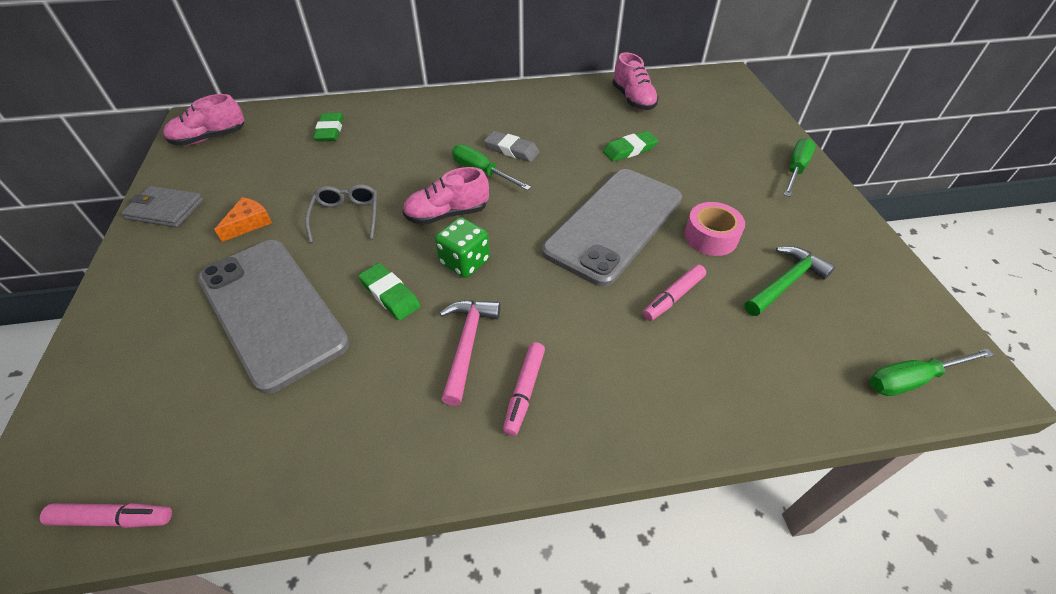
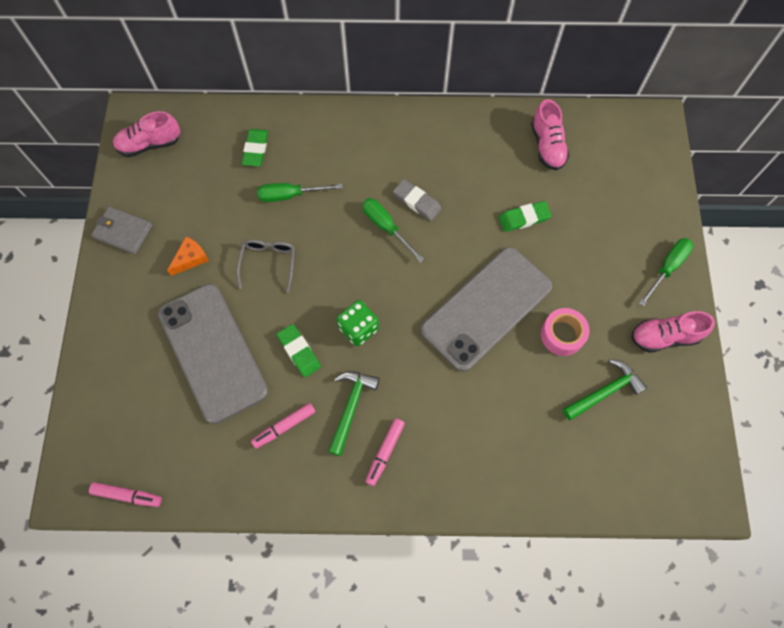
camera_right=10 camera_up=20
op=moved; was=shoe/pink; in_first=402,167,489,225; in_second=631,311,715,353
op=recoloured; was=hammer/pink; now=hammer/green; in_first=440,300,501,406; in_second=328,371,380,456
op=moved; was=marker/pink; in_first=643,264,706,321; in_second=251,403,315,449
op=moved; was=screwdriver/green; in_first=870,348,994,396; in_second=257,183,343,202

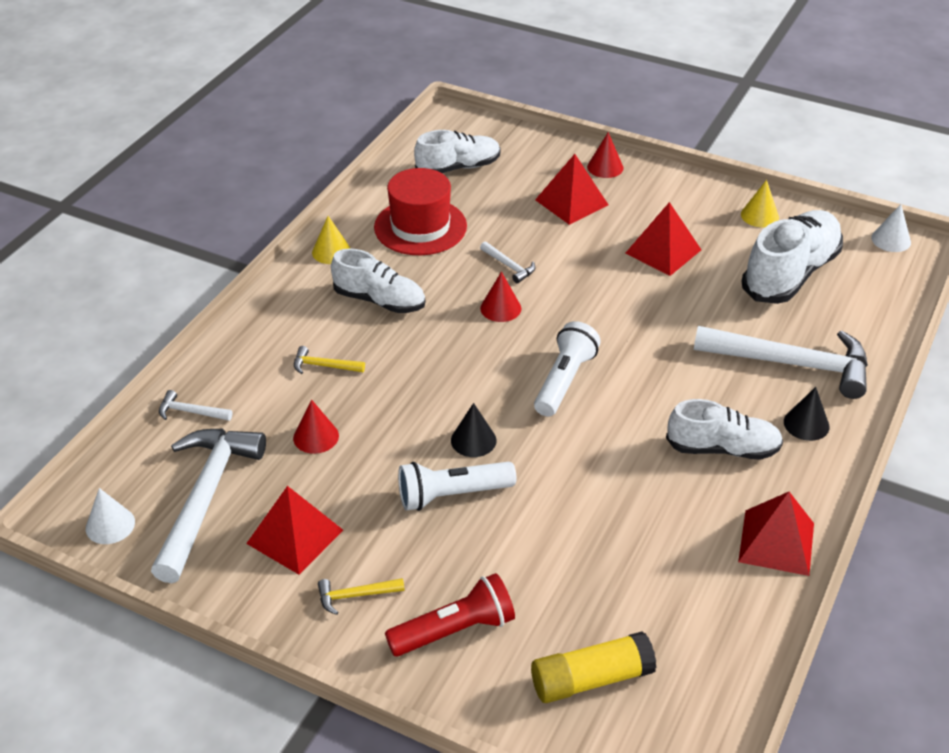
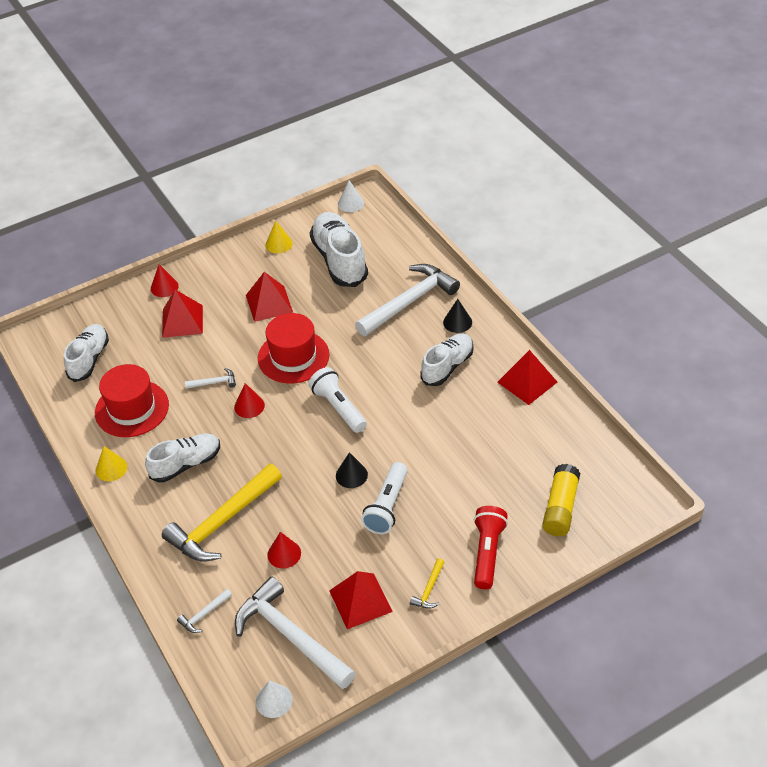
camera_right=-55 camera_up=5
op=resized; was=hammer/yellow; in_first=294,346,365,374; in_second=162,464,282,562; ratio=2.39
op=added; now=hat/red; in_second=258,313,329,383

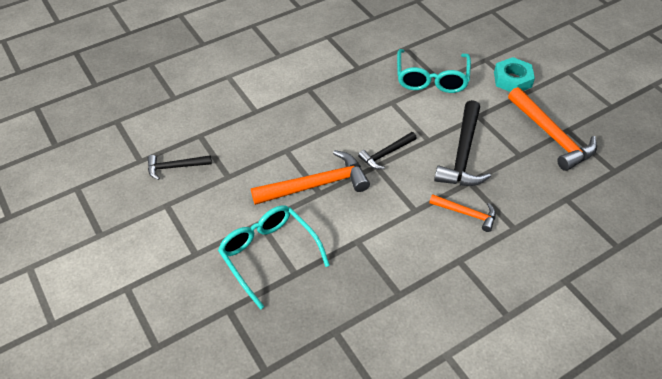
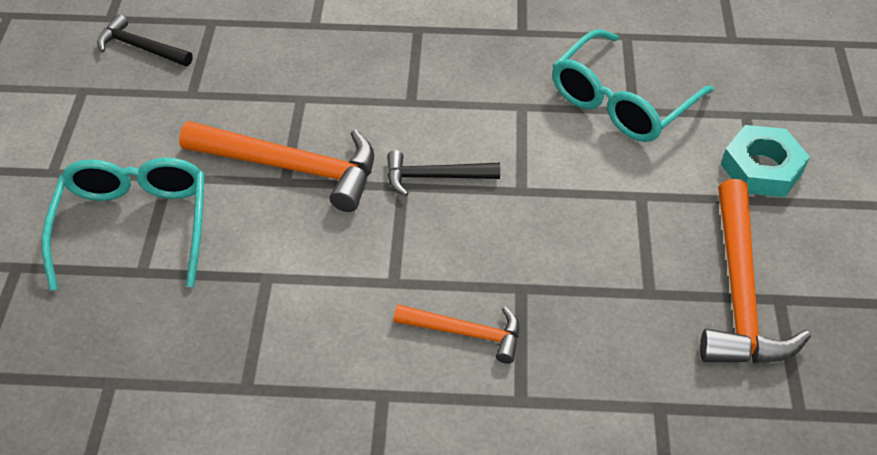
camera_right=35 camera_up=0
op=turned; was=hammer/orange; in_first=429,194,496,232; in_second=393,304,519,364; clockwise=-45
op=removed; was=hammer/black; in_first=434,100,491,186

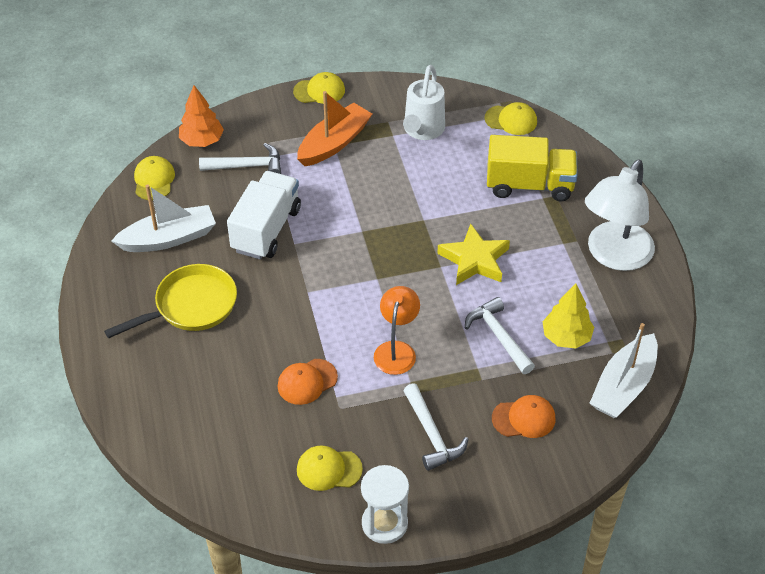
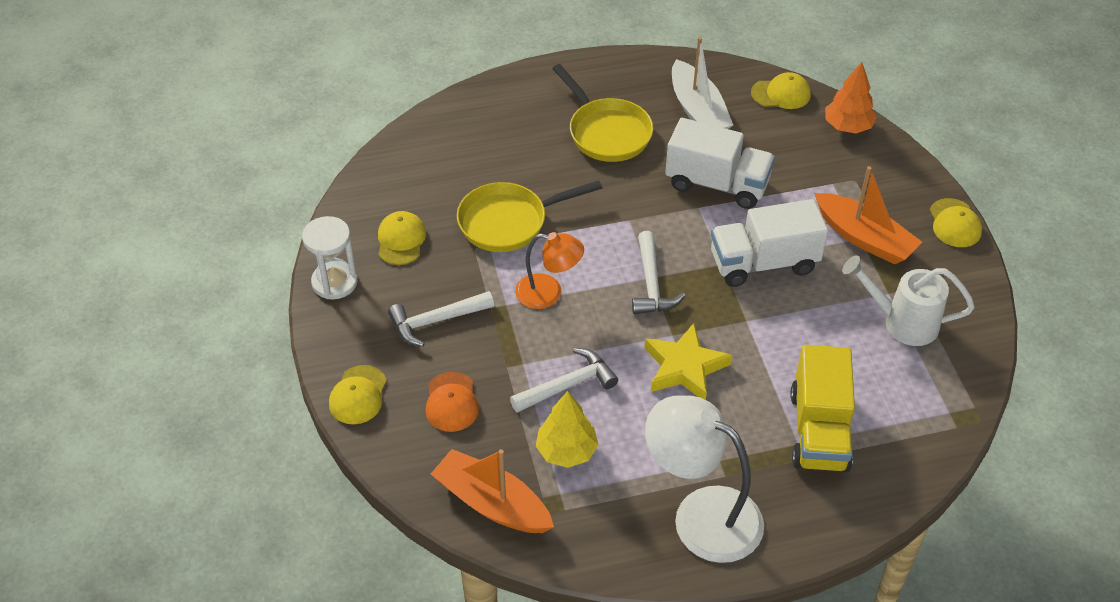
camera_right=90 camera_up=0
op=moved; was=hammer/white; in_first=199,143,281,174; in_second=632,231,685,314
op=replaced; was=cap/orange; now=pan/yellow; in_first=277,359,338,405; in_second=457,180,602,252
op=moved; was=cap/yellow; in_first=485,102,537,135; in_second=329,365,387,424
op=recoloured; was=boat/white; now=boat/orange; in_first=589,323,658,418; in_second=431,449,554,533
op=added; now=truck/white; in_second=711,199,828,287

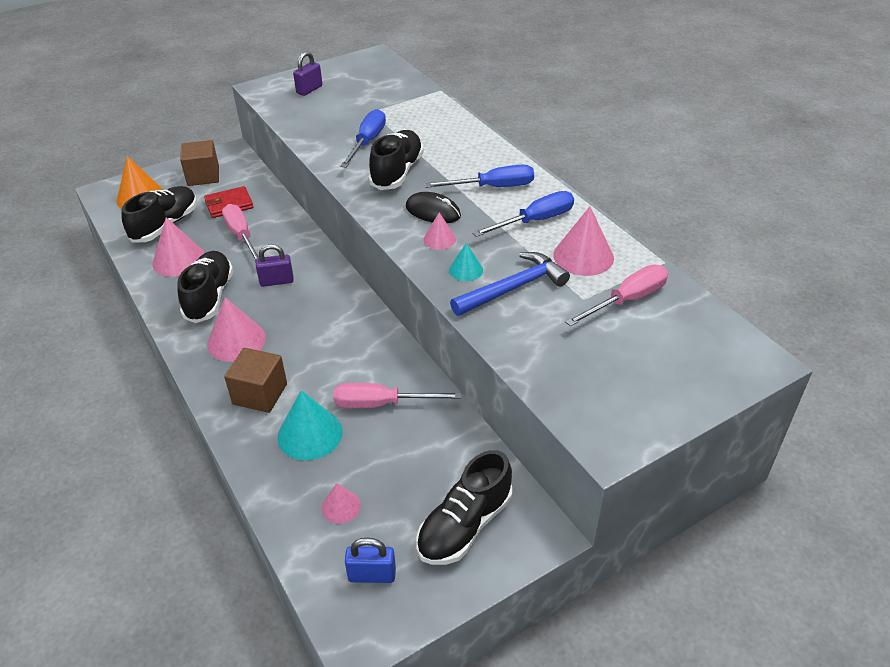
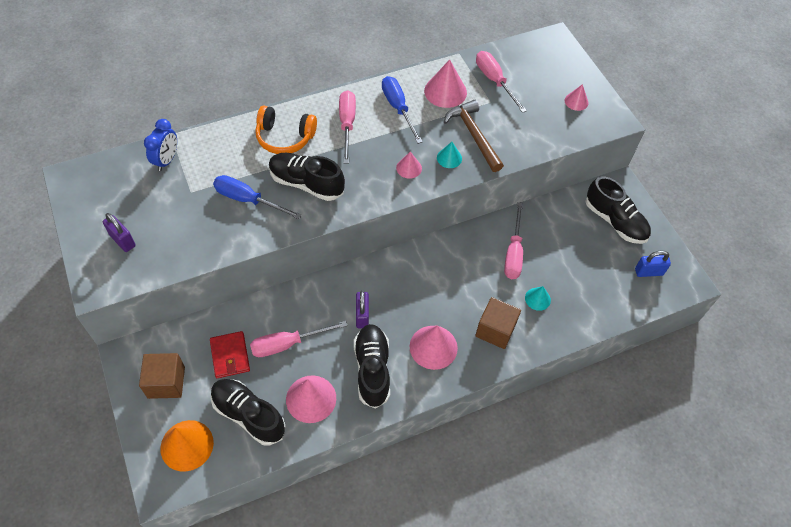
camera_right=-85 camera_up=15
op=turned; was=shoe/black; in_first=177,251,233,323; in_second=354,324,390,409; clockwise=75
op=resized; was=cone/turquoise; in_first=277,390,343,460; in_second=525,286,551,311; ratio=0.56
op=moved; was=cone/pink; in_first=321,484,361,524; in_second=565,84,589,111
op=turned; was=padlock/blue; in_first=345,538,396,583; in_second=635,250,671,277; clockwise=75
op=removed; was=mouse/black; in_first=406,192,461,223
op=recoloured; was=screwdriver/blue; now=screwdriver/pink; in_first=424,164,534,188; in_second=339,90,356,163
op=recoloured; was=hammer/blue; now=hammer/brown; in_first=450,252,570,316; in_second=444,100,504,172
op=added; now=clock/blue; in_second=144,119,177,171
op=added; now=headphones/orange; in_second=255,105,317,154

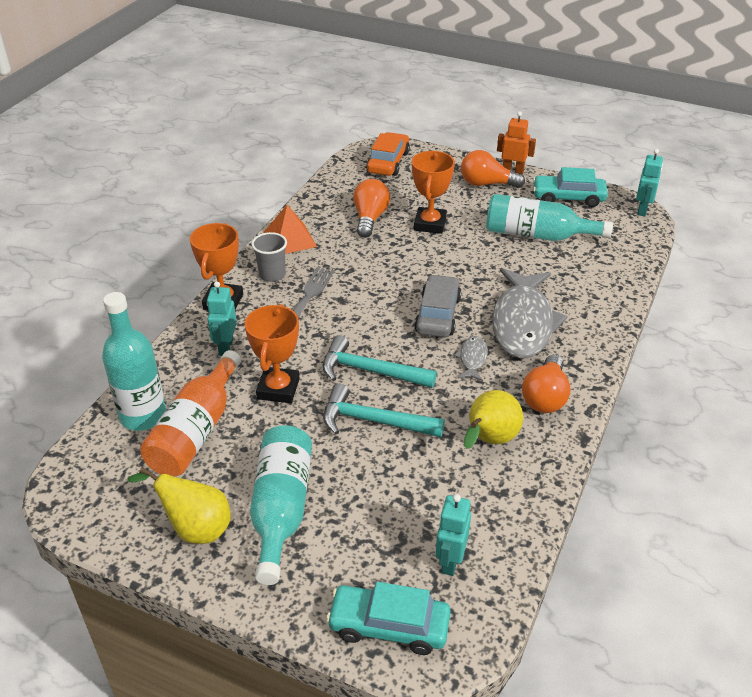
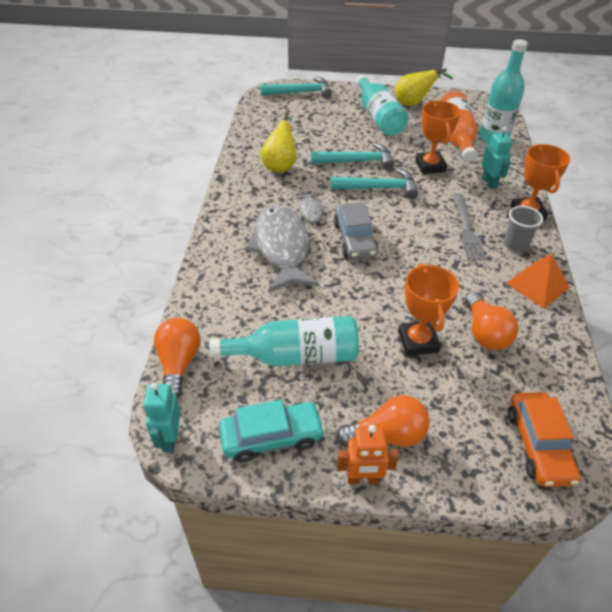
camera_right=160 camera_up=5
op=replaced; was=car/turquoise; now=hammer/turquoise; in_first=326,582,451,655; in_second=260,77,332,98
op=removed; was=robot/turquoise; in_first=436,494,471,576
op=moved; was=light bulb/orange; in_first=522,355,571,413; in_second=154,318,200,398

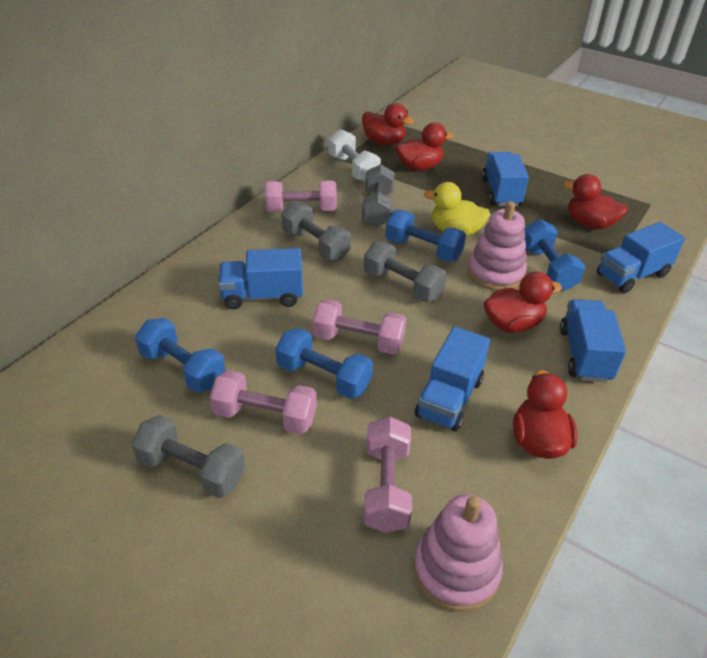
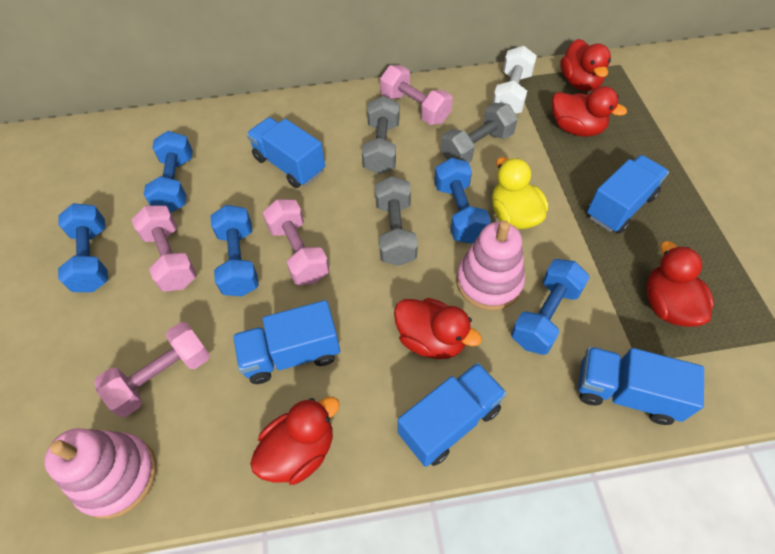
camera_right=50 camera_up=15
op=recoloured; was=dumbbell/grey; now=dumbbell/blue; in_first=131,415,245,498; in_second=58,203,108,292

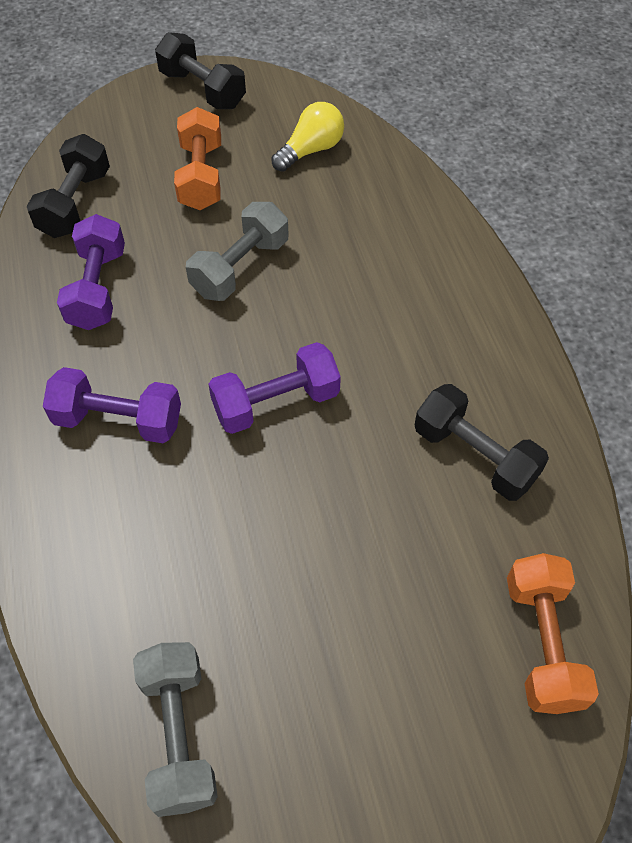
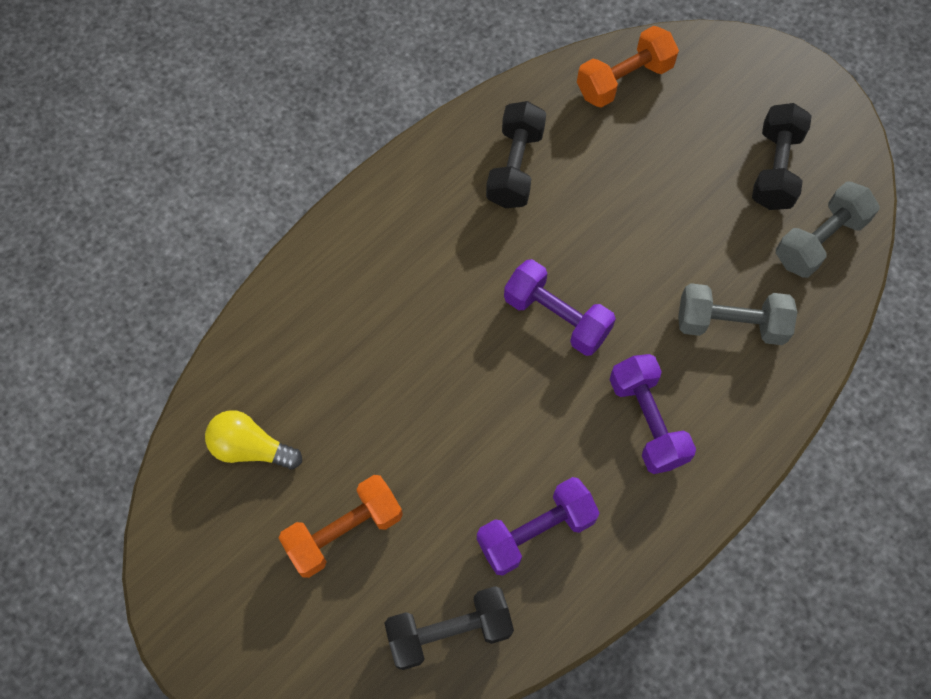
camera_right=-120 camera_up=10
op=moved; was=dumbbell/black; in_first=155,32,246,109; in_second=752,103,812,210
op=moved; was=dumbbell/grey; in_first=186,202,288,301; in_second=678,283,797,345

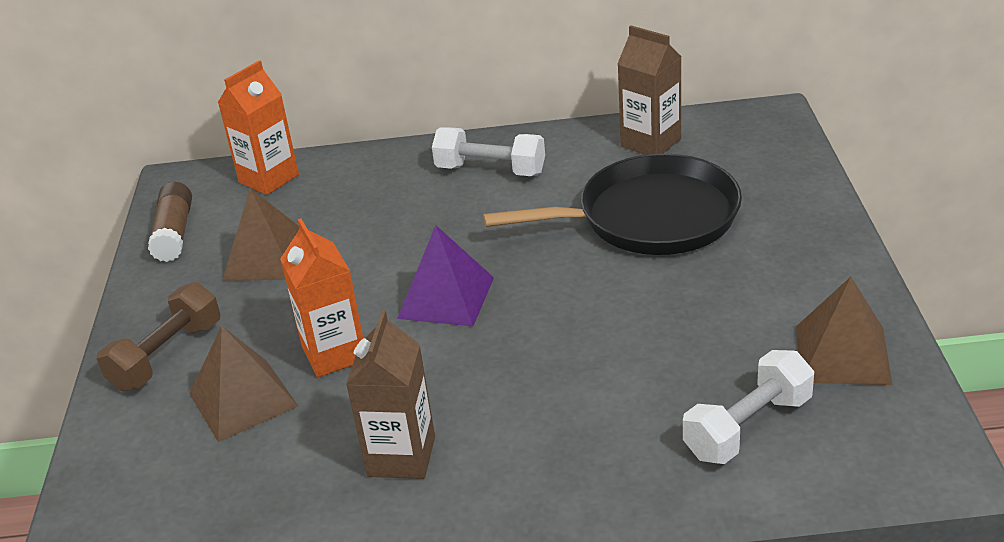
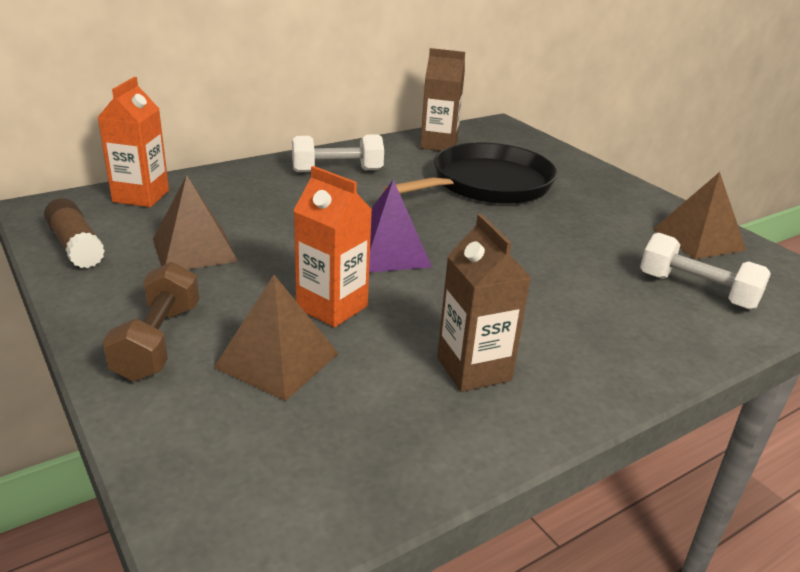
camera_right=-35 camera_up=-5
op=turned; was=dumbbell/white; in_first=683,350,814,464; in_second=640,233,771,310; clockwise=-75

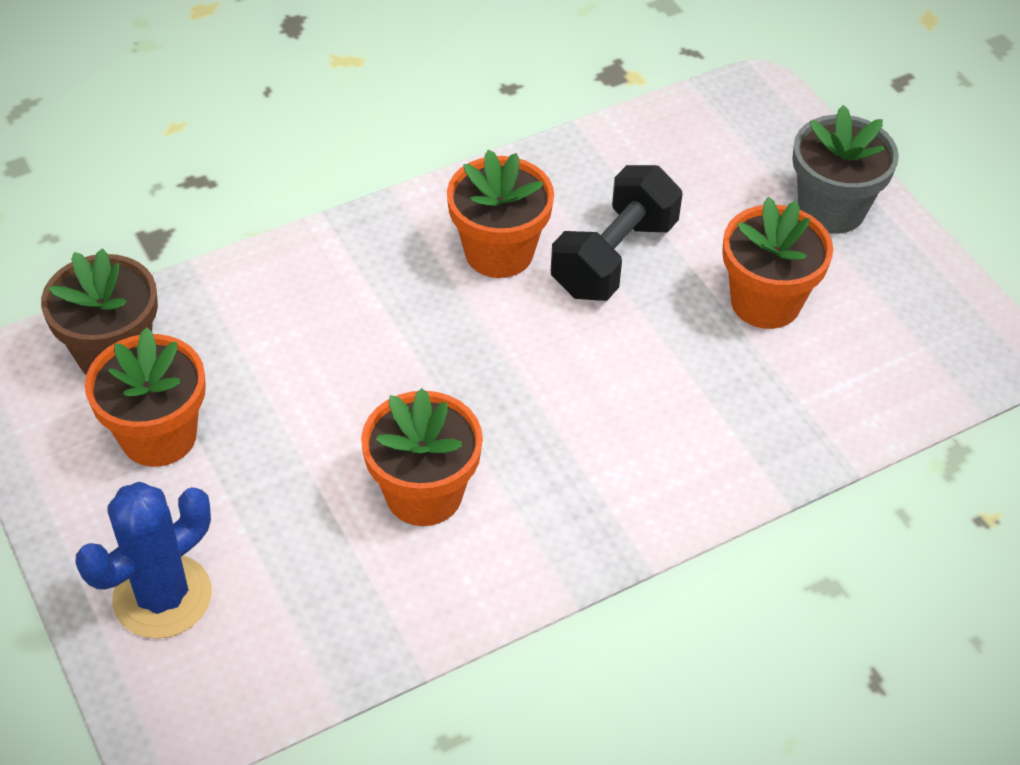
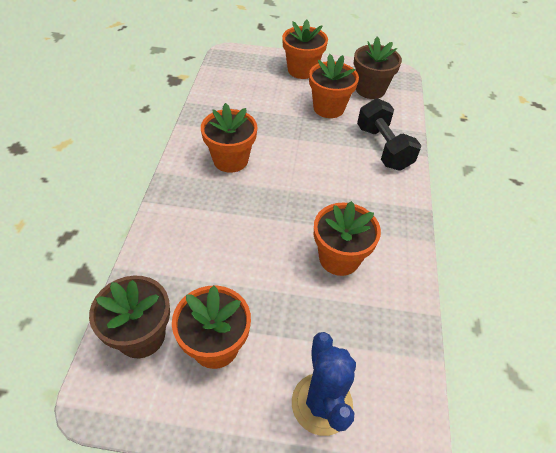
camera_right=-55 camera_up=0
op=moved; was=dumbbell/black; in_first=551,165,683,301; in_second=357,98,421,171
op=recoloured; was=flower pot/grey; now=flower pot/orange; in_first=792,105,899,234; in_second=282,20,328,79
op=added; now=flower pot/brown; in_second=354,37,402,99

